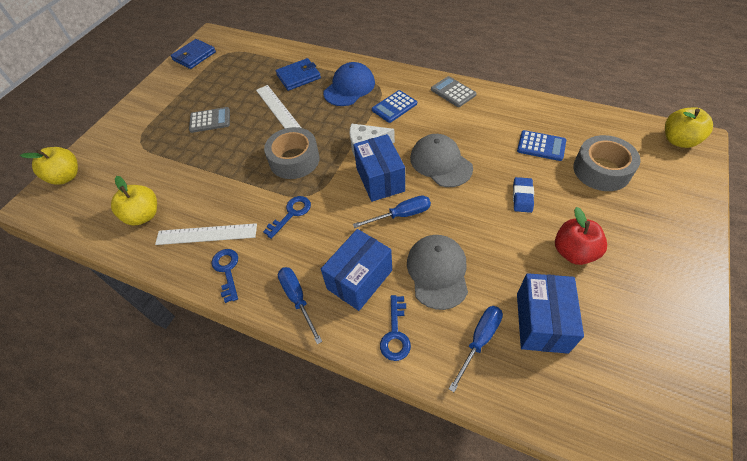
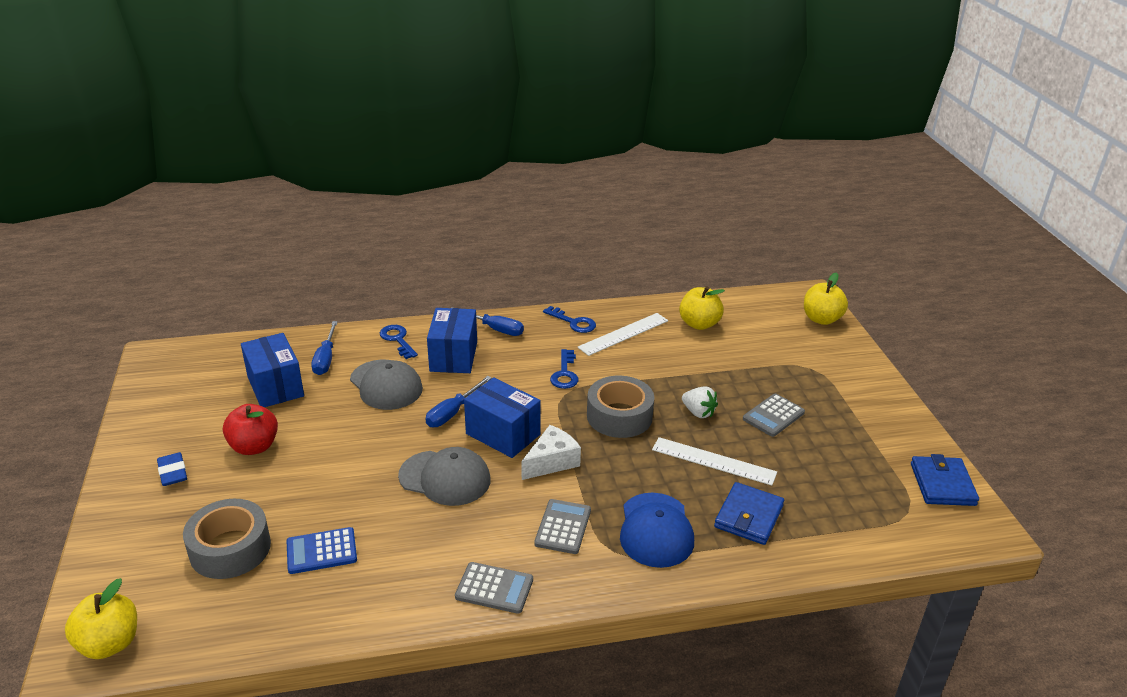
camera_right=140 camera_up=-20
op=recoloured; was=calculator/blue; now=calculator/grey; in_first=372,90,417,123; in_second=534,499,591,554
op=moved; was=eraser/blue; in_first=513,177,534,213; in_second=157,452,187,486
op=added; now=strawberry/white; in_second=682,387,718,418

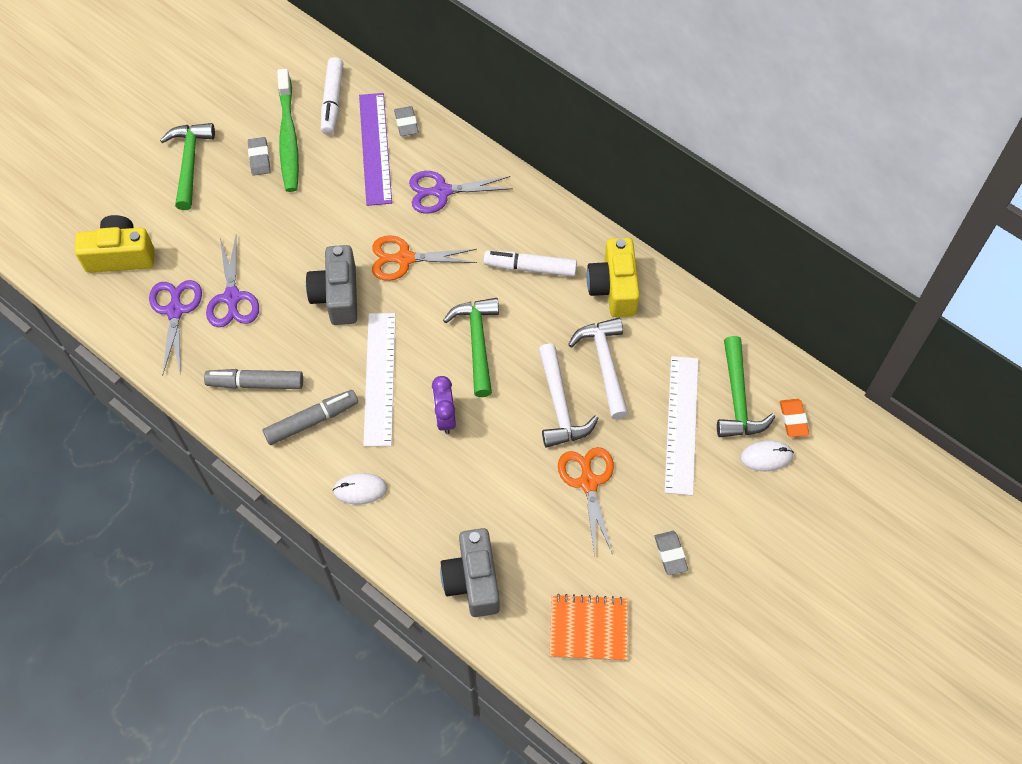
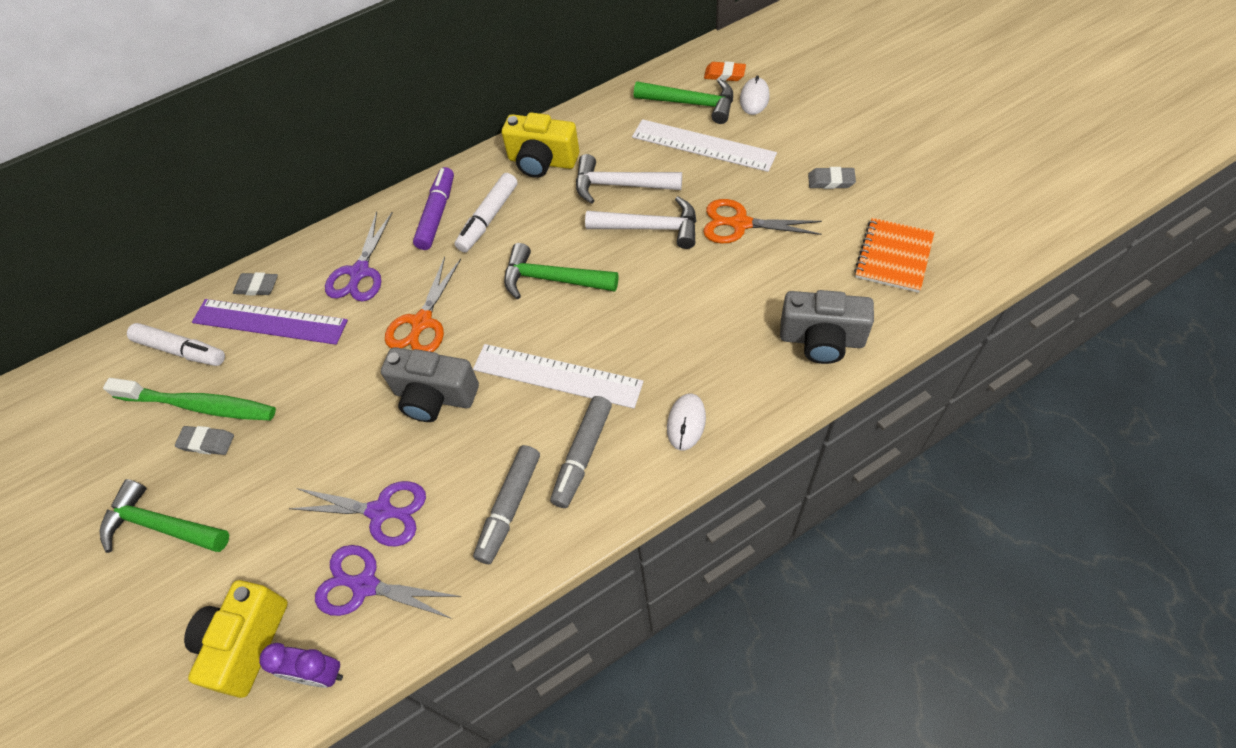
camera_right=-65 camera_up=-5
op=turned; was=marker/grey; in_first=263,390,358,445; in_second=550,396,612,508; clockwise=-150
op=moved; was=clock/purple; in_first=432,376,456,434; in_second=259,643,343,688
op=added; now=marker/purple; in_second=413,167,454,250

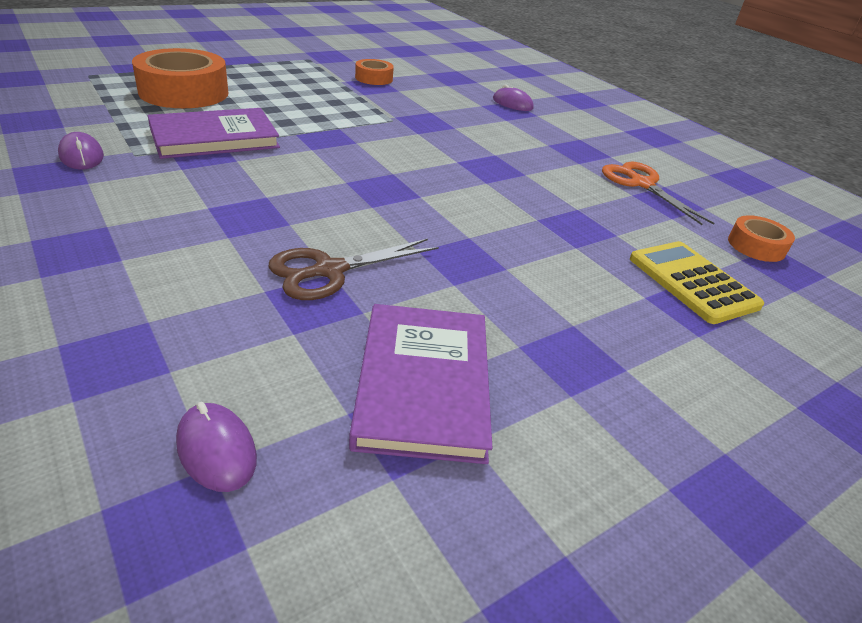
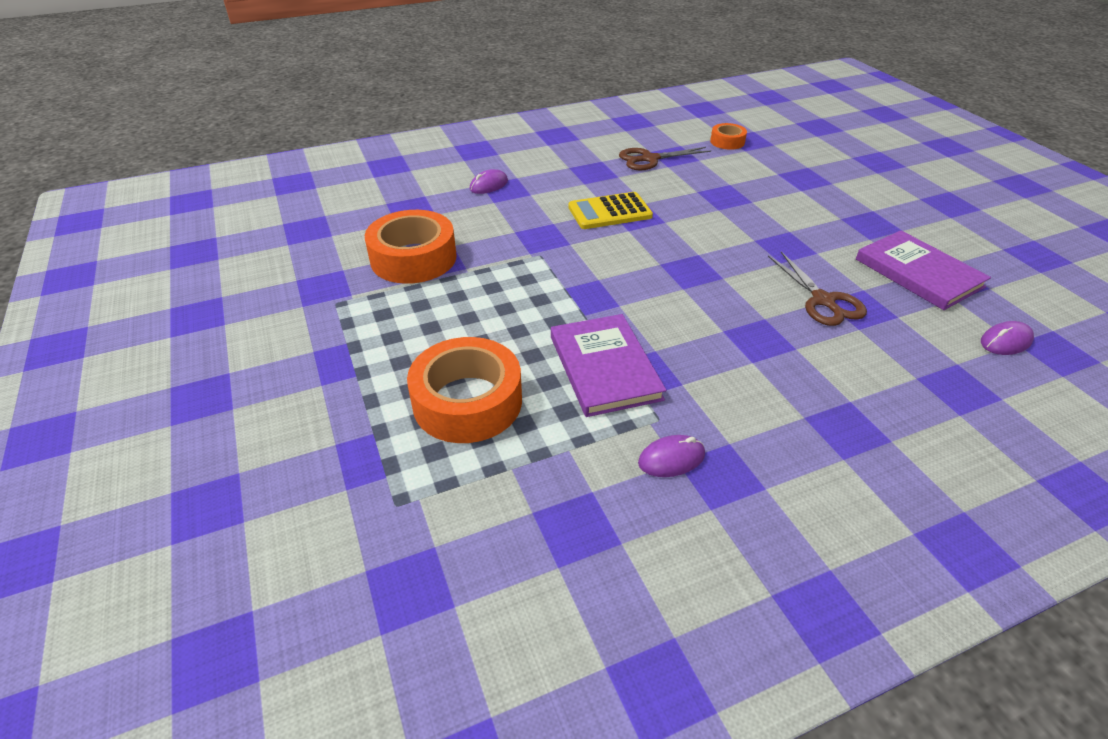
camera_right=-75 camera_up=5
op=turned; was=book/purple; in_first=349,304,492,464; in_second=856,230,991,310; clockwise=45
op=resized; was=tape/orange; in_first=355,59,394,85; in_second=365,210,457,284; ratio=1.95
op=recoloured; was=scissors/orange; now=scissors/brown; in_first=602,161,714,225; in_second=619,147,711,171
op=moved; was=calculator/yellow; in_first=630,241,764,324; in_second=568,192,653,229

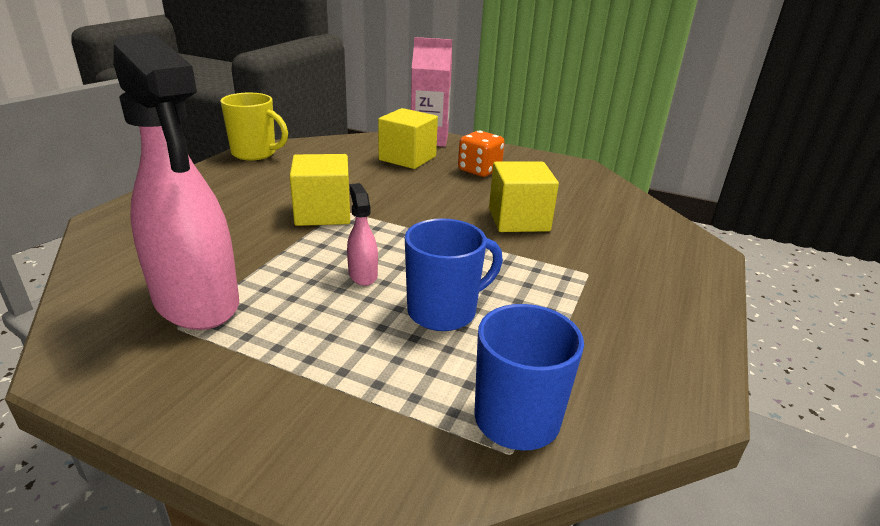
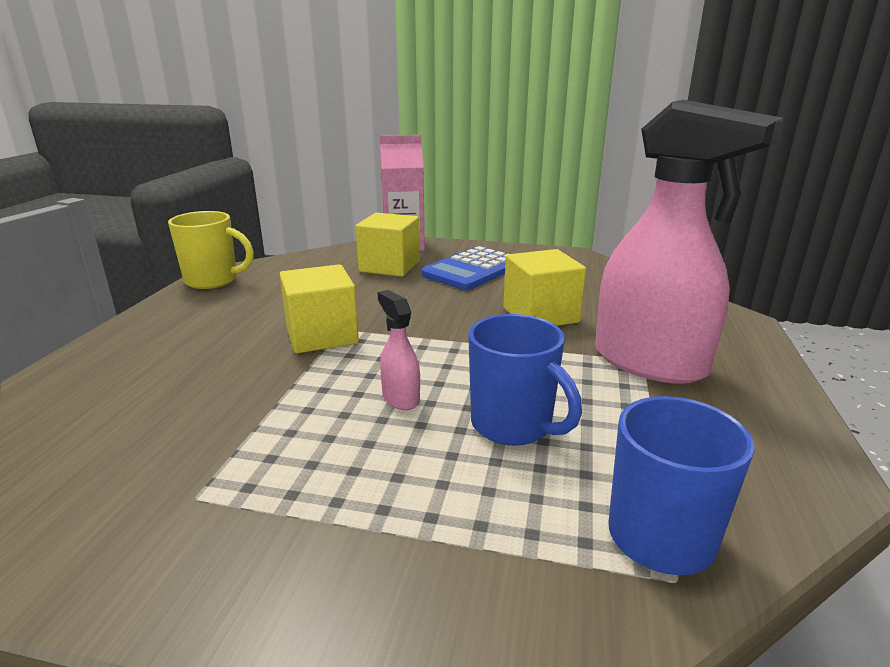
camera_right=-10 camera_up=-5
op=moved; was=spray bottle/pink; in_first=113,33,239,330; in_second=595,100,783,384
op=turned; was=mug/blue; in_first=405,218,503,331; in_second=468,314,582,446; clockwise=90
op=replaced; was=dice/orange; now=calculator/blue; in_first=458,130,505,177; in_second=421,246,508,290

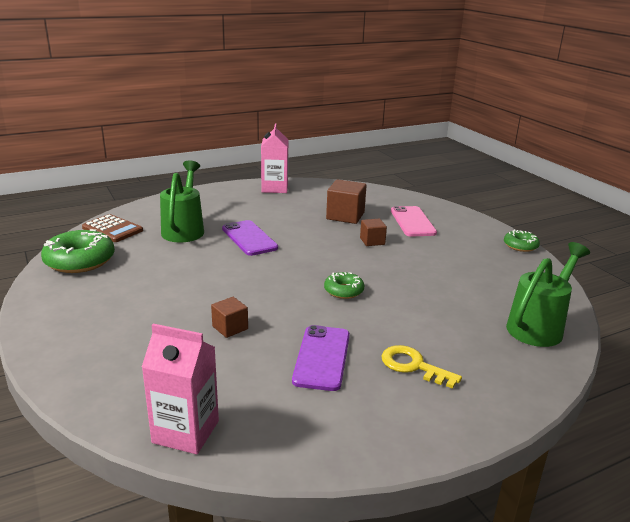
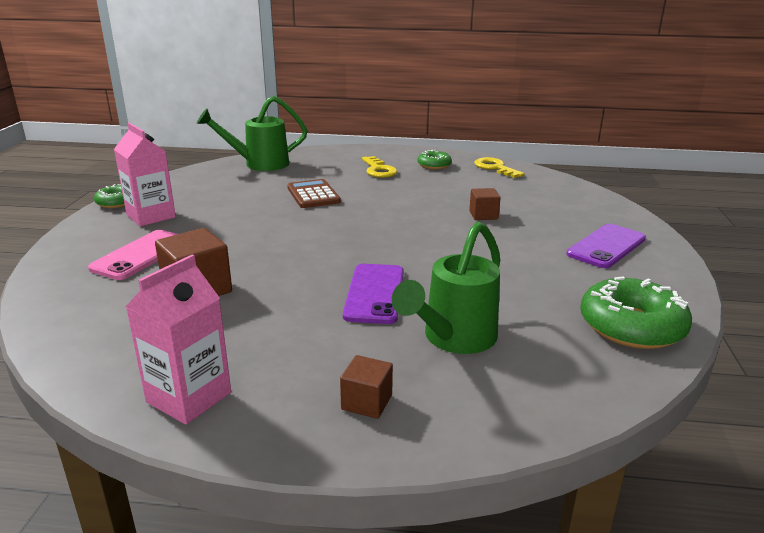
camera_right=-145 camera_up=0
op=moved; was=calculator/brown; in_first=82,214,143,242; in_second=287,179,341,208
op=moved; was=carton/pink; in_first=142,324,219,454; in_second=114,123,176,226
op=moved; was=phone/purple; in_first=292,325,350,391; in_second=566,224,646,268
op=moved; was=donut/green; in_first=324,272,364,299; in_second=417,150,452,169
op=moved; was=cube/brown; in_first=360,219,387,246; in_second=340,355,393,419
op=added; now=key/yellow; in_second=474,157,525,178

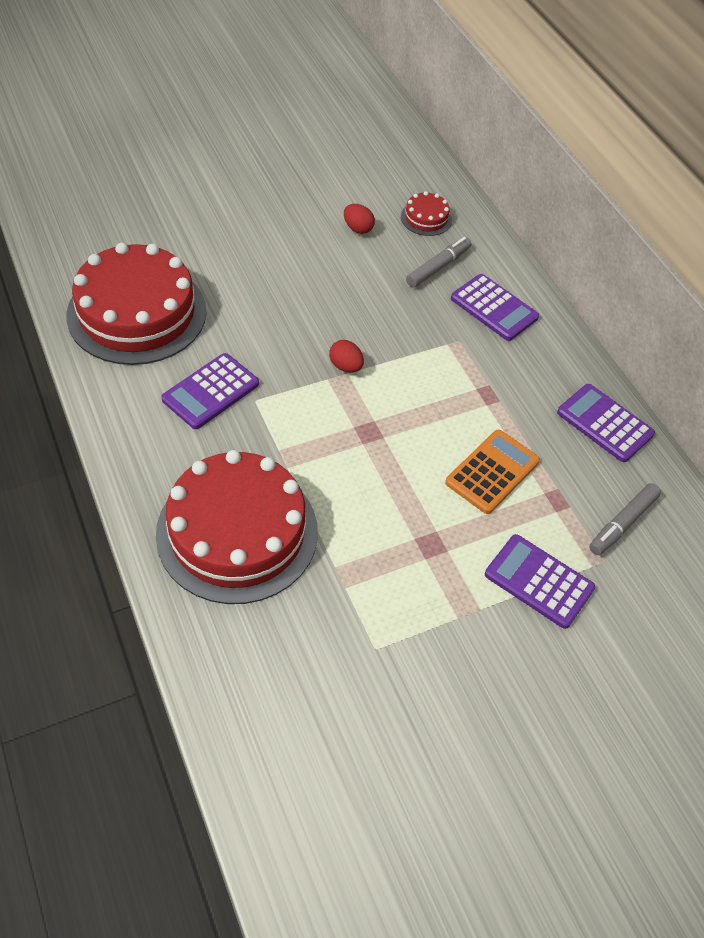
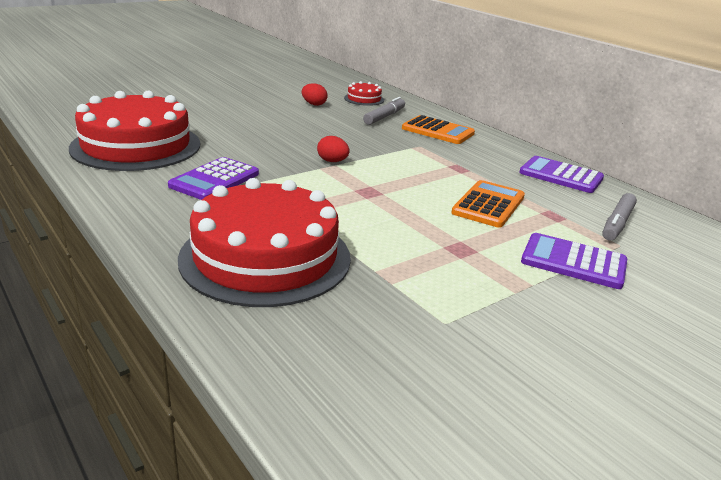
camera_right=-10 camera_up=-25
op=recoloured; was=calculator/purple; now=calculator/orange; in_first=451,274,539,341; in_second=402,115,475,144

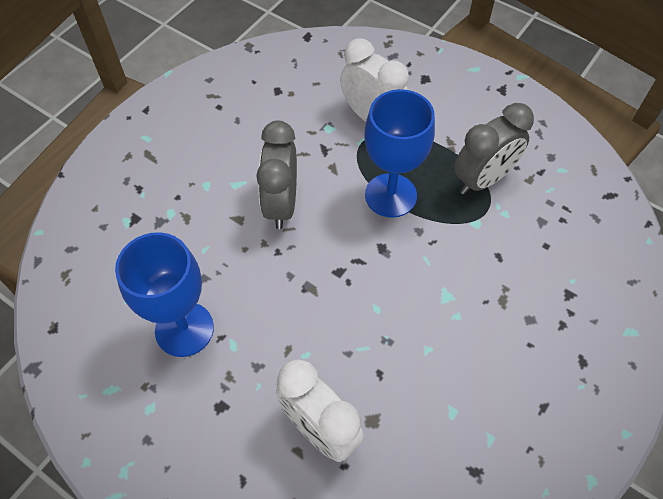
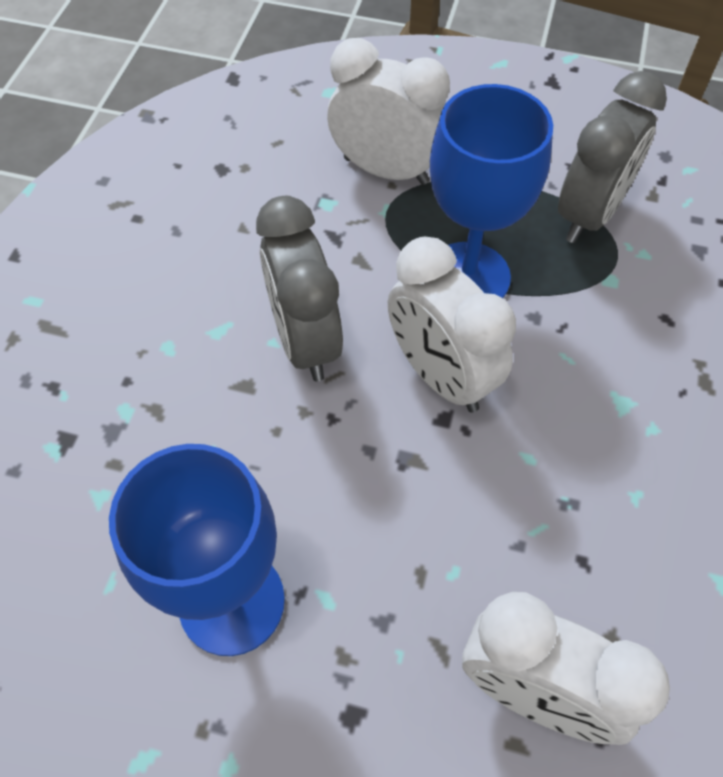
camera_right=-20 camera_up=0
op=added; now=clock/white; in_second=388,237,516,412

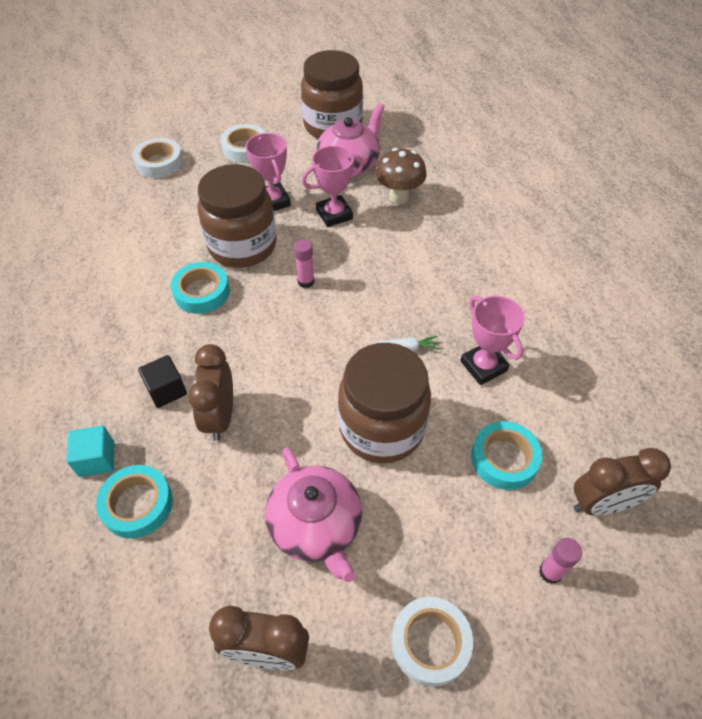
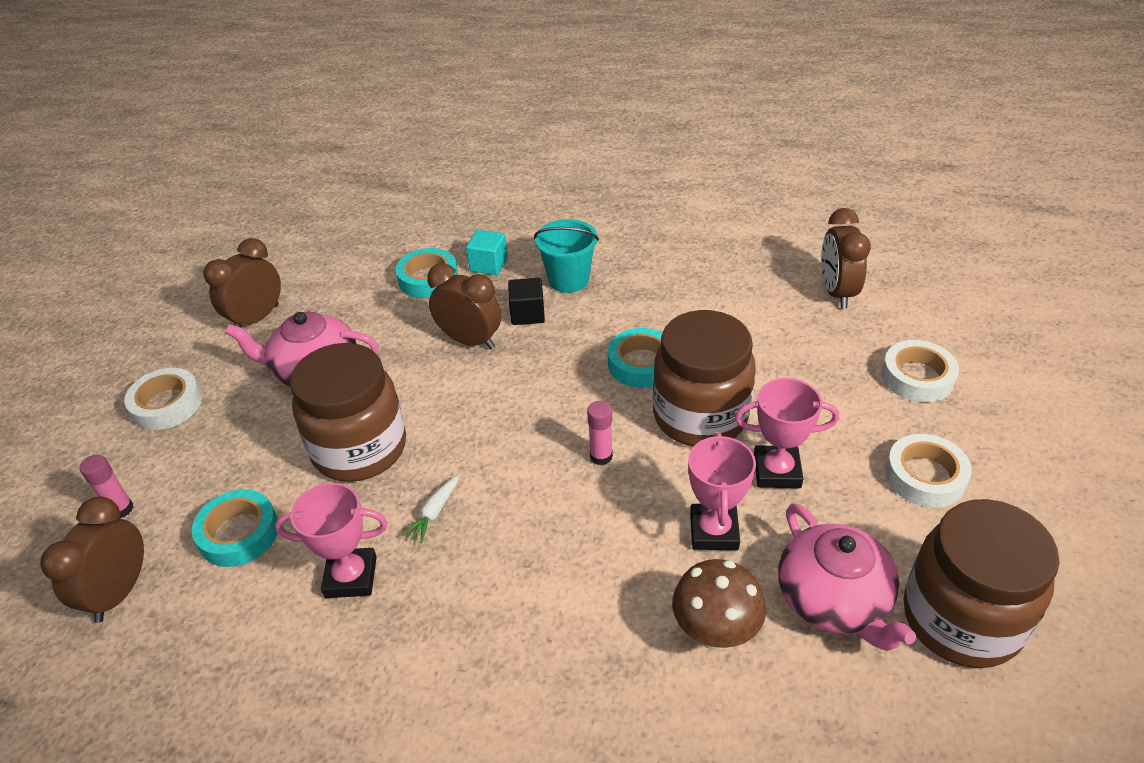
camera_right=120 camera_up=-10
op=added; now=bucket/turquoise; in_second=534,219,599,293
op=added; now=clock/brown; in_second=821,208,871,309

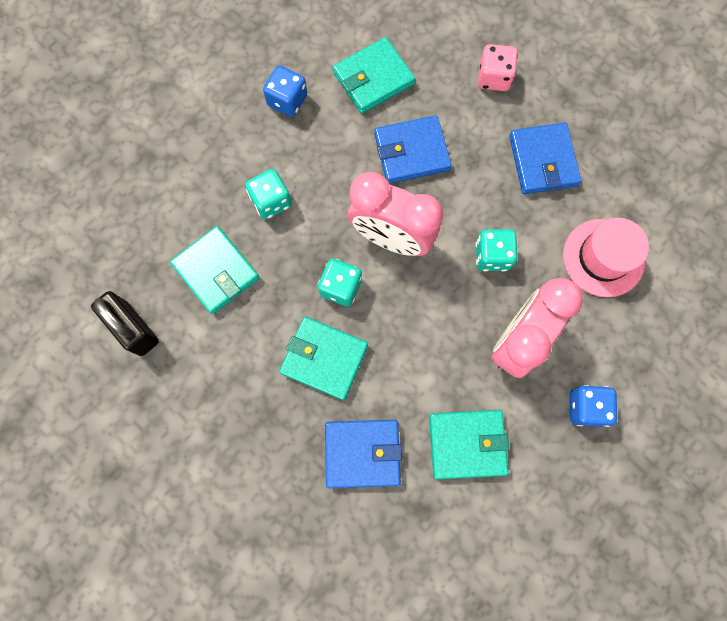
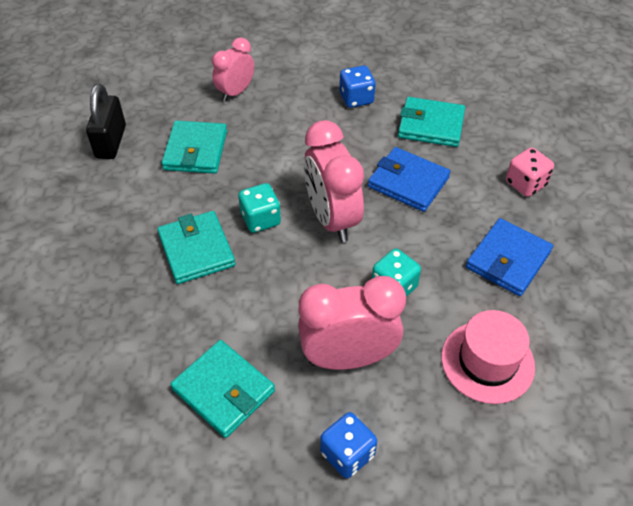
camera_right=45 camera_up=-25
op=removed; was=dice/turquoise; in_first=245,169,292,219
op=removed; was=wallet/blue; in_first=325,420,402,488
op=added; now=clock/pink; in_second=212,37,254,101

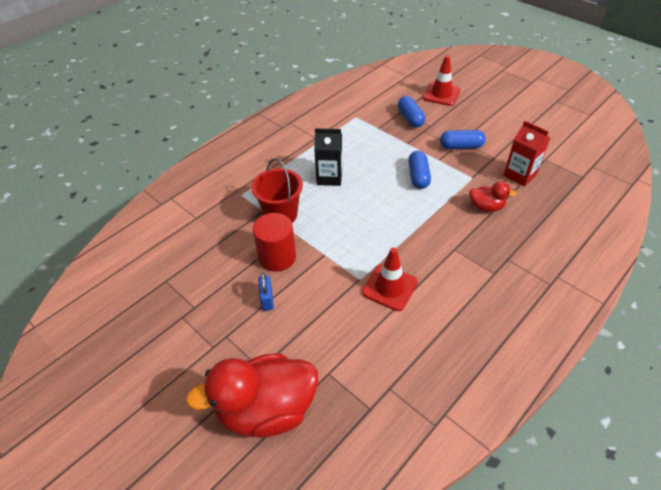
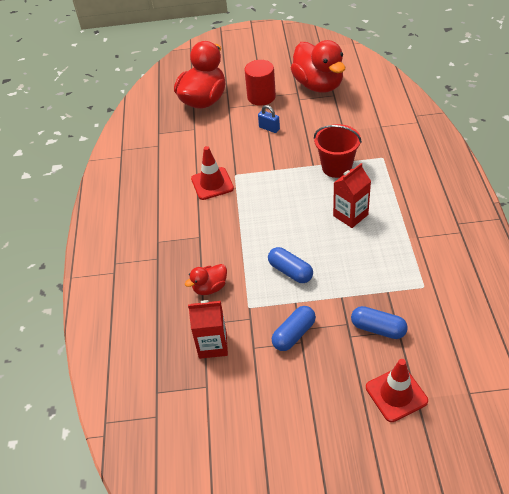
camera_right=135 camera_up=0
op=moved; was=cylinder/red; in_first=253,213,296,272; in_second=244,60,276,106
op=recoloured; was=carton/black; now=carton/red; in_first=314,128,342,186; in_second=333,163,371,228
op=added; now=duck/red; in_second=291,40,345,93

